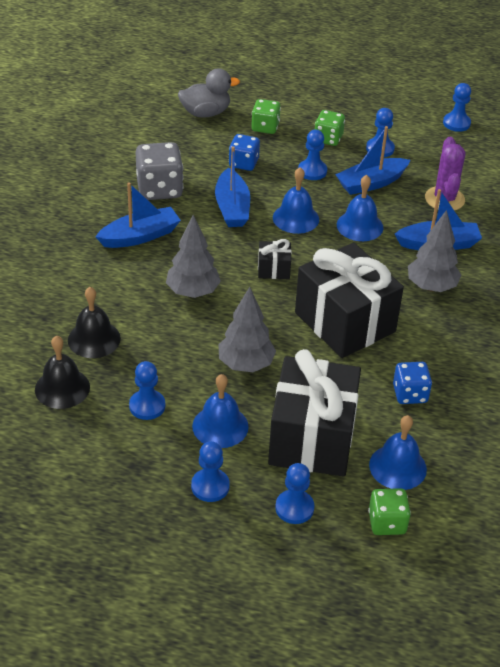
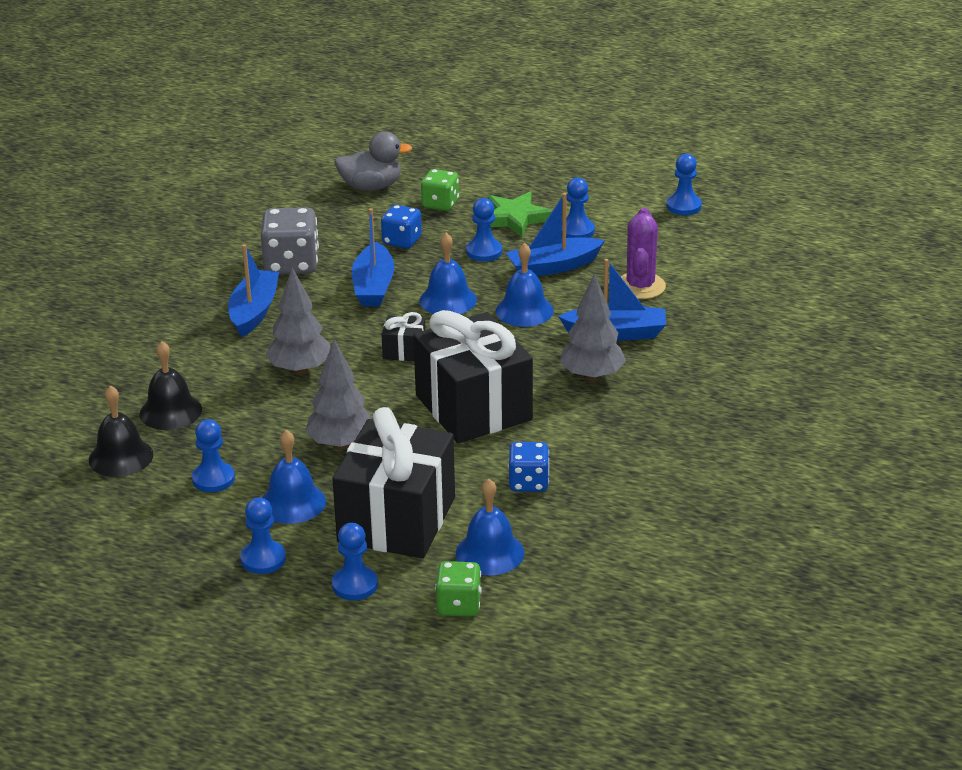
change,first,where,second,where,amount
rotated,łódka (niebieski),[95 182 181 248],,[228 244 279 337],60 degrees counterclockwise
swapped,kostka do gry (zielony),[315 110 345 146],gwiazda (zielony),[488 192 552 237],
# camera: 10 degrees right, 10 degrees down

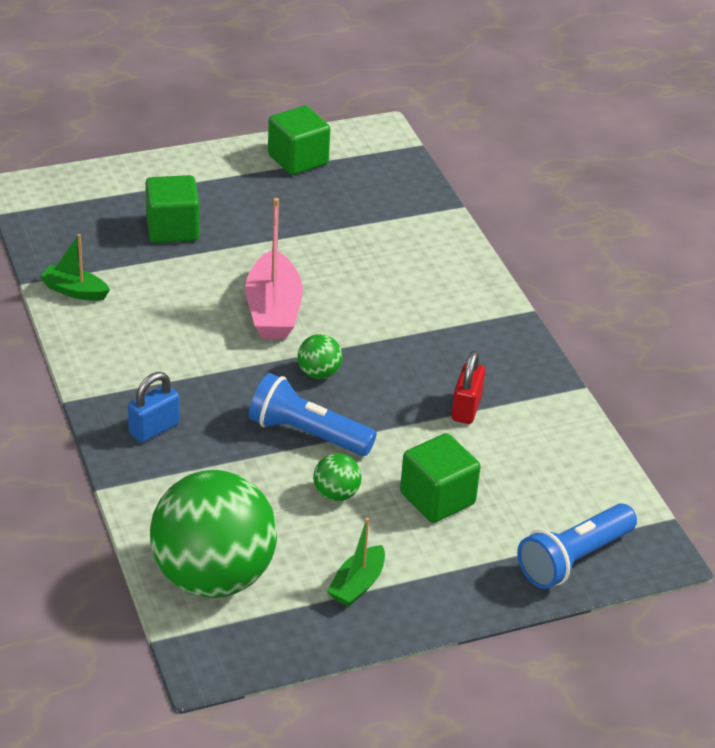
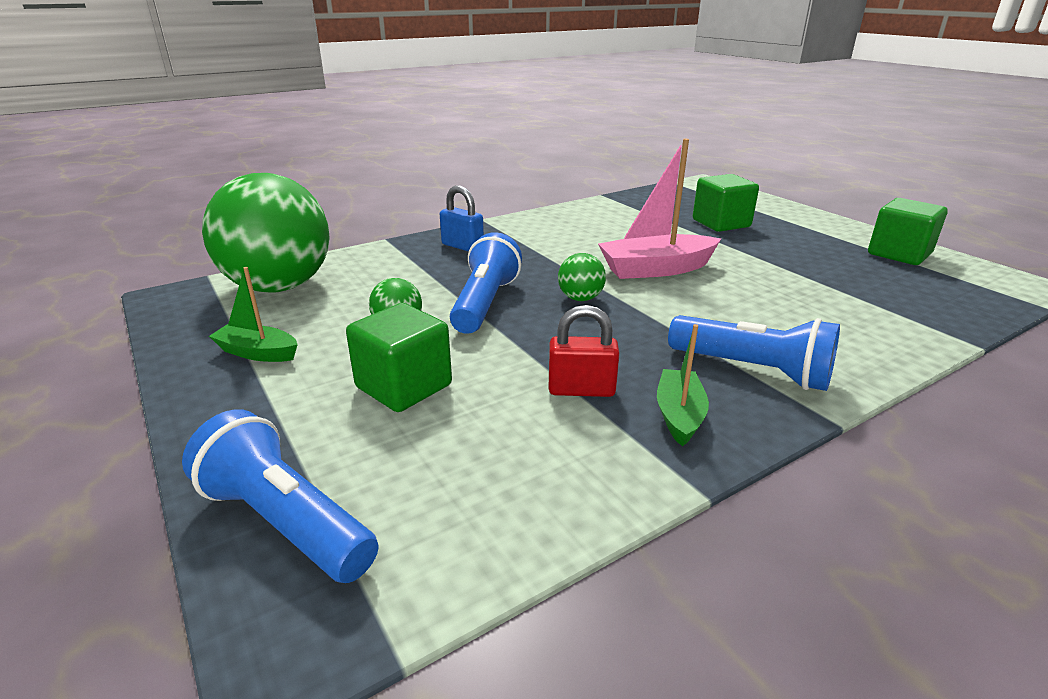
change,first,where,second,where,amount
shifted,łódka (zielony),[40 234 110 301],,[657 324 709 447],
new,,,latarka (niebieski),[668 315 840 391],
# camera: 80 degrees right, 10 degrees down

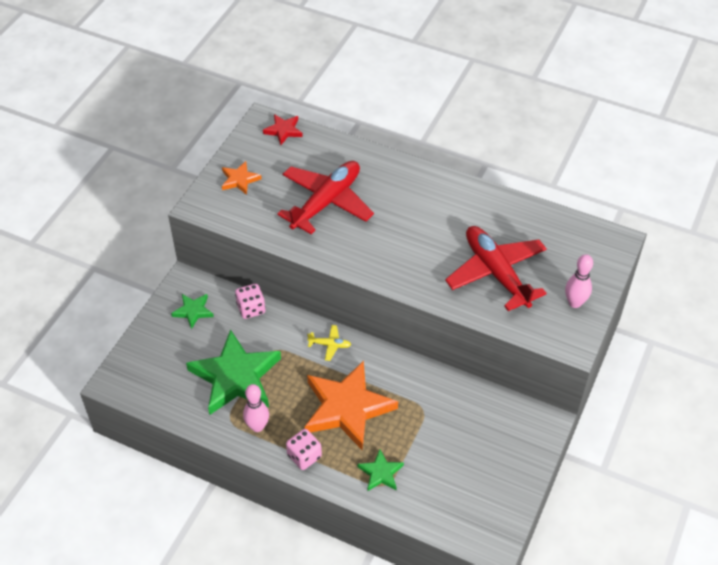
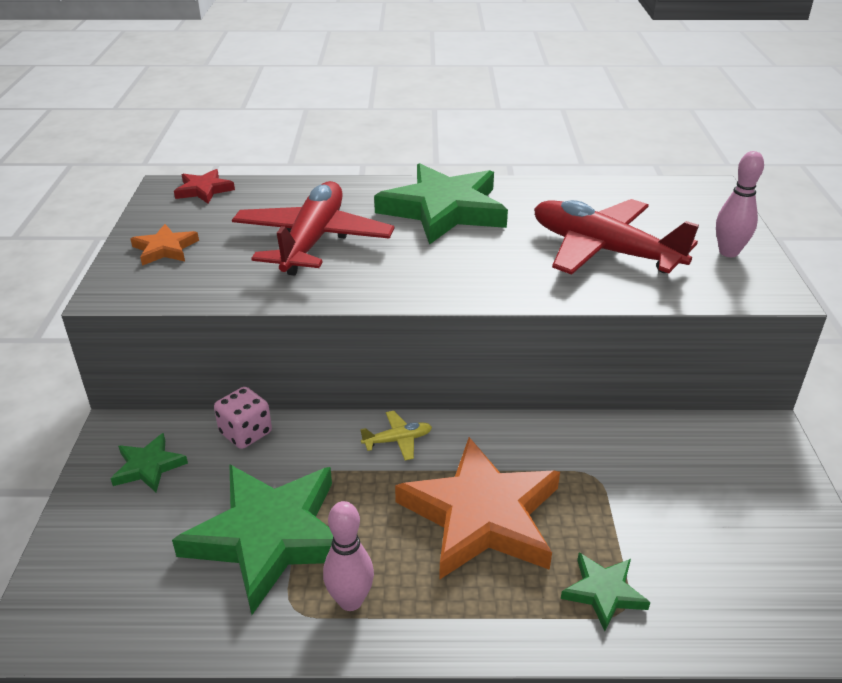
change,first,where,second,where,amount
gone,kostka do gry (różowy),[286 429 322 470],,,
new,,,gwiazda (zielony),[374 163 508 245],
# camera: 25 degrees left, 15 degrees down

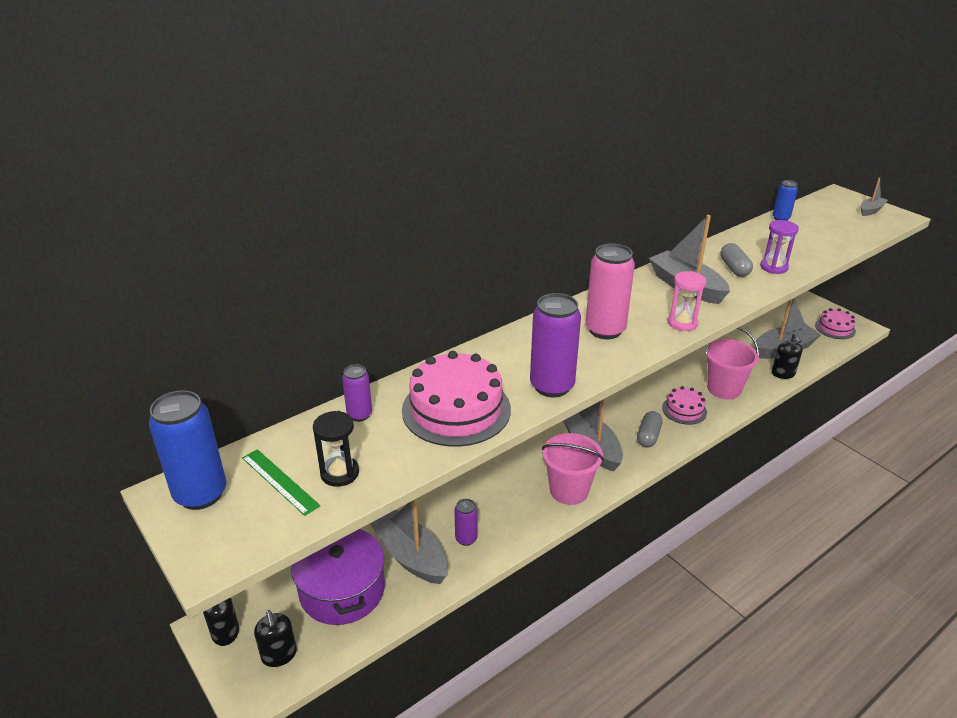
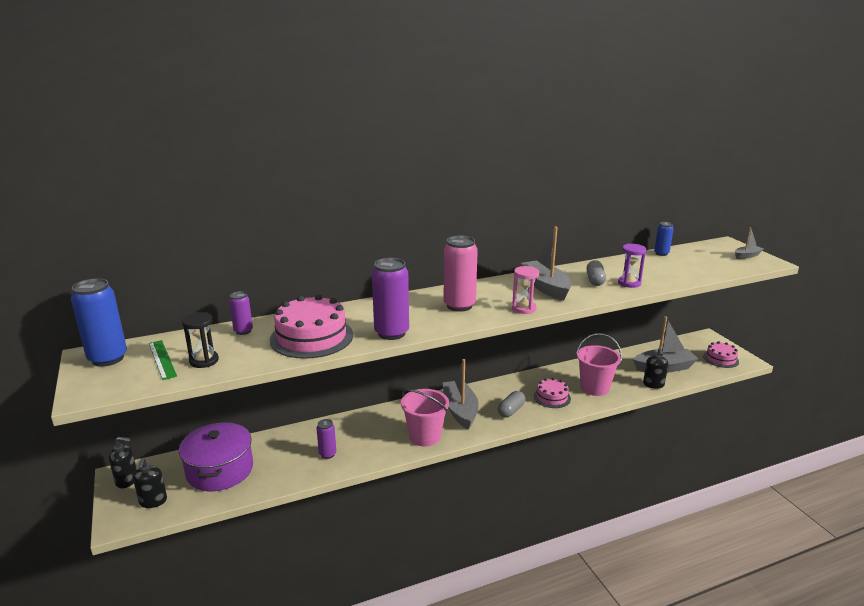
change,first,where,second,where,amount
gone,łódka (szary),[370 499 447 584],,,
# camera: 15 degrees right, 10 degrees down

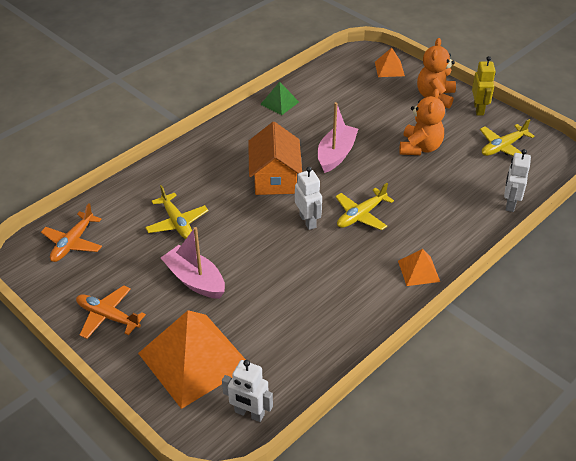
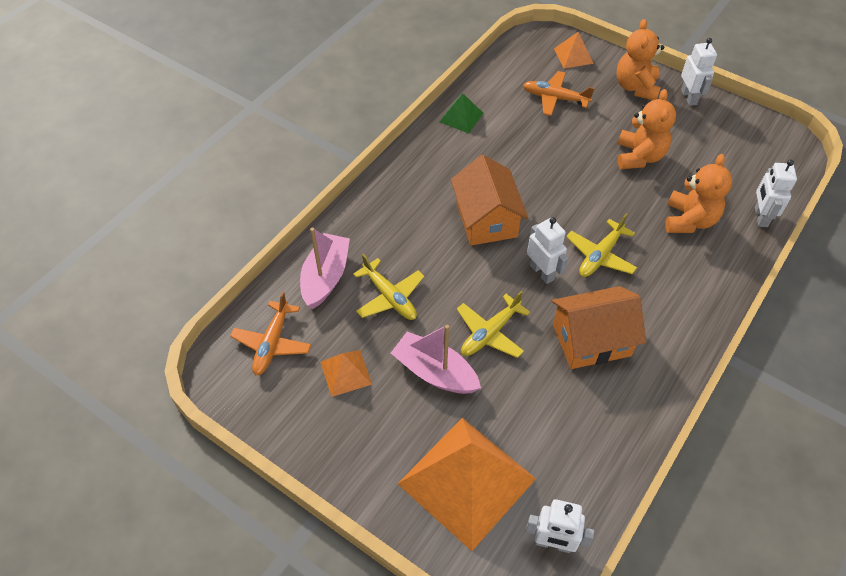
change,first,where,second,where,amount
shifted,samolot (pomarańczowy),[76 285 146 339],,[523 71 594 116],
shifted,łódka (różowy),[318 102 358 173],,[300 228 350 309],
shifted,piramida (pomarańczowy),[398 249 440 286],,[321 350 372 397],
repainted,robot (żółty),[472 56 496 116],robot (biały),[681 38 717 106],
shifted,samolot (żółty),[480 119 535 156],,[457 291 530 358],
new,,,domek (pomarańczowy),[552 286 646 369],
new,,,miś (pomarańczowy),[665 154 732 233],
# camera: 10 degrees left, 10 degrees up

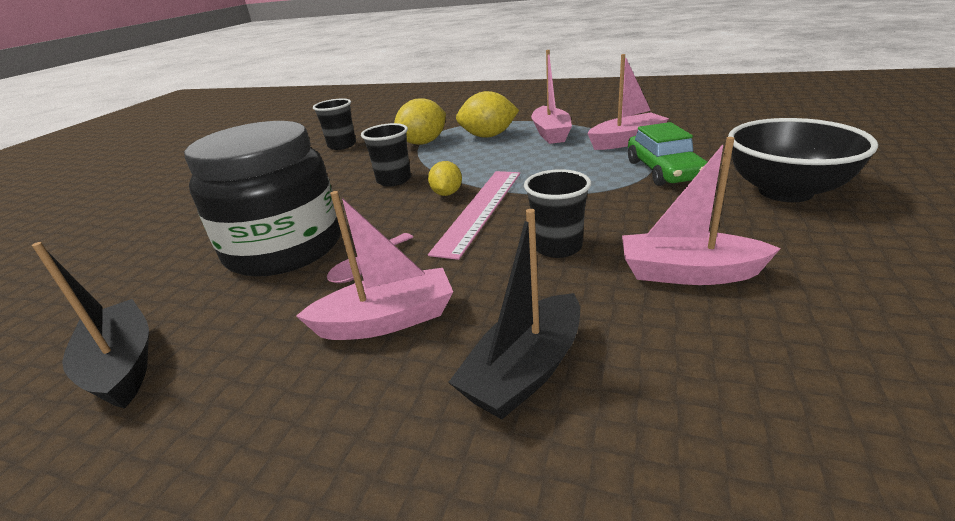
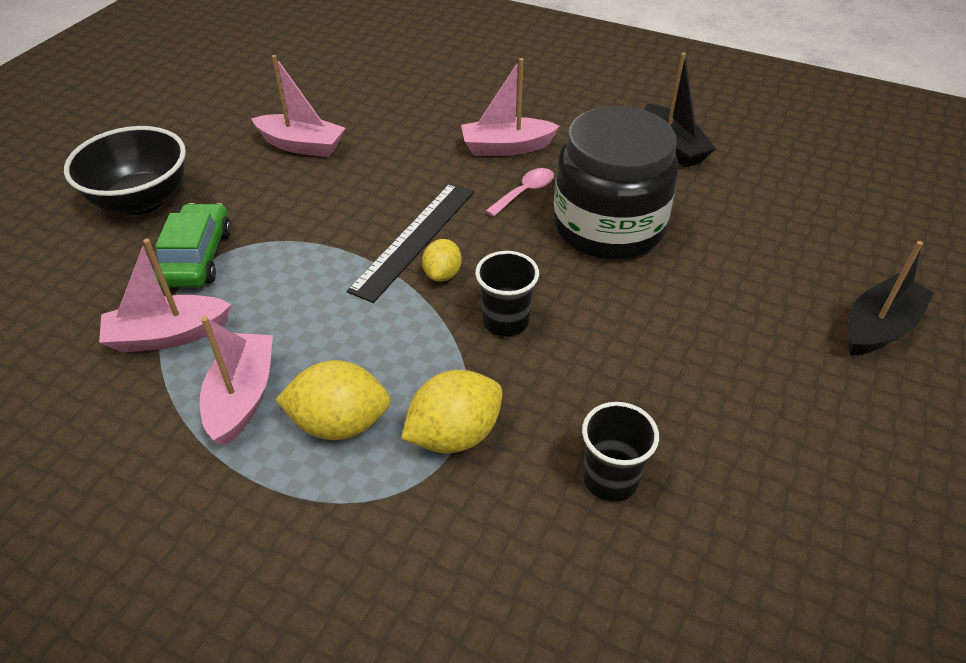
change,first,where,second,where,amount
repainted,linijka (różowy),[428 171 520 260],linijka (czarny),[347 183 475 303],
shifted,łódka (czarny),[448 209 580 420],,[848 241 934 356],
gone,szklanka (czarny),[524 169 591 258],,,
# camera: 175 degrees left, 15 degrees up

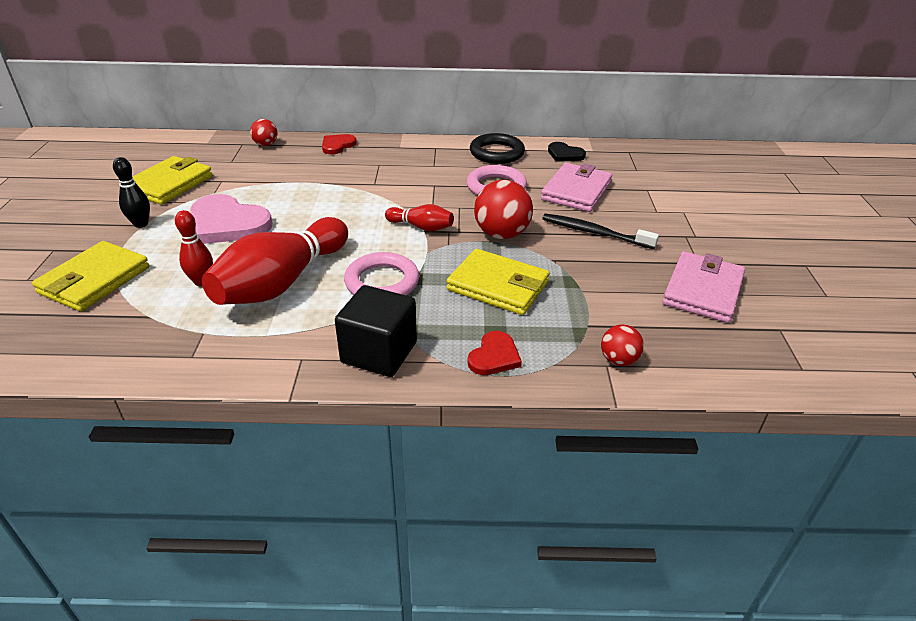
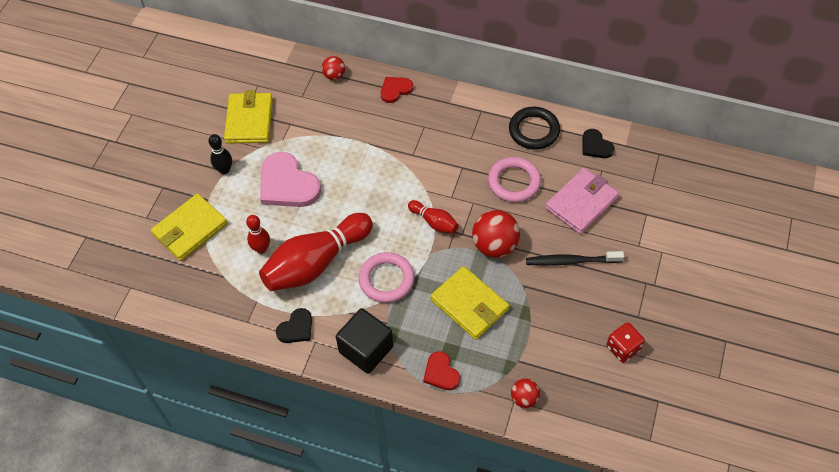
change,first,where,second,where,amount
rotated,portfel (żółty),[133 156 212 205],,[224 90 273 144],45 degrees counterclockwise
rotated,serce (czerwony),[467 331 522 375],,[423 351 460 390],105 degrees clockwise
rotated,szczoteczka do zębów (czarny),[542 213 659 249],,[526 251 624 266],45 degrees counterclockwise
swapped,portfel (różowy),[662 251 745 323],kostka do gry (czerwony),[606 322 645 363],
new,,,serce (czarny),[276 308 312 343],
# camera: 20 degrees right, 20 degrees up

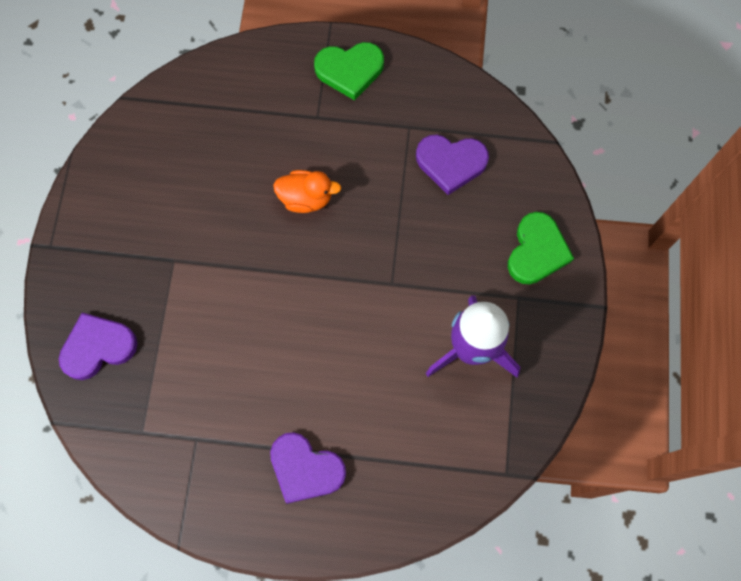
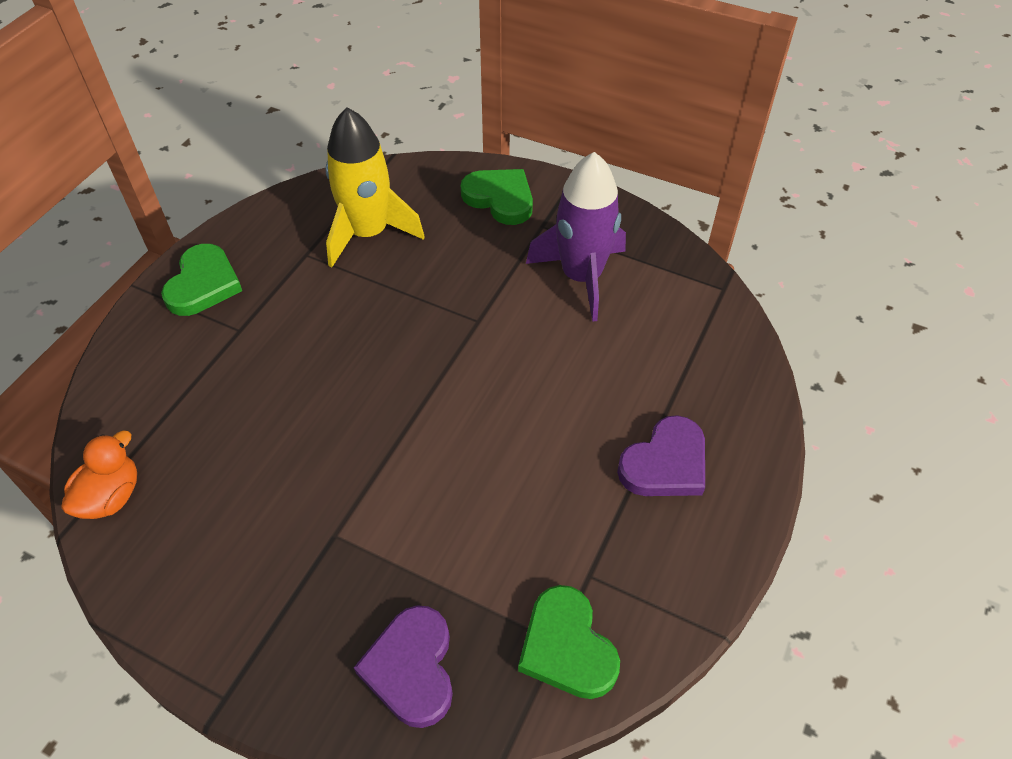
change,first,where,second,where,amount
shifted,kaczka (pomarańczowy),[273 170 341 213],,[62 431 137 519],
swapped,serce (fioletowy),[416 135 489 195],rakieta (żółty),[325 107 425 268],
new,,,serce (zielony),[518 585 620 699],
# camera: 70 degrees left, 20 degrees down

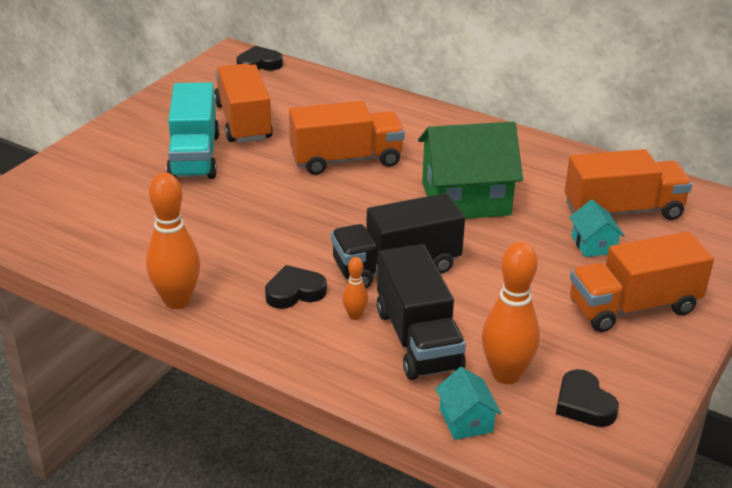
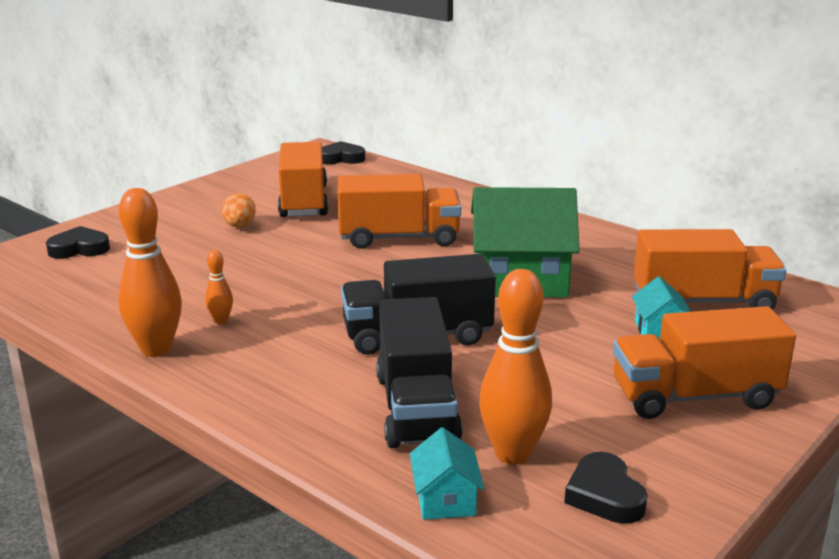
change,first,where,second,where,amount
swapped,ciężarówka (turkusowy),[166 82 220 179],jajko (pomarańczowy),[221 193 256 228],
shifted,serce (czarny),[265 265 327 309],,[46 226 110 259],
shifted,kręgiel (pomarańczowy),[343 257 368 320],,[205 250 233 324],
# camera: 10 degrees right, 10 degrees down

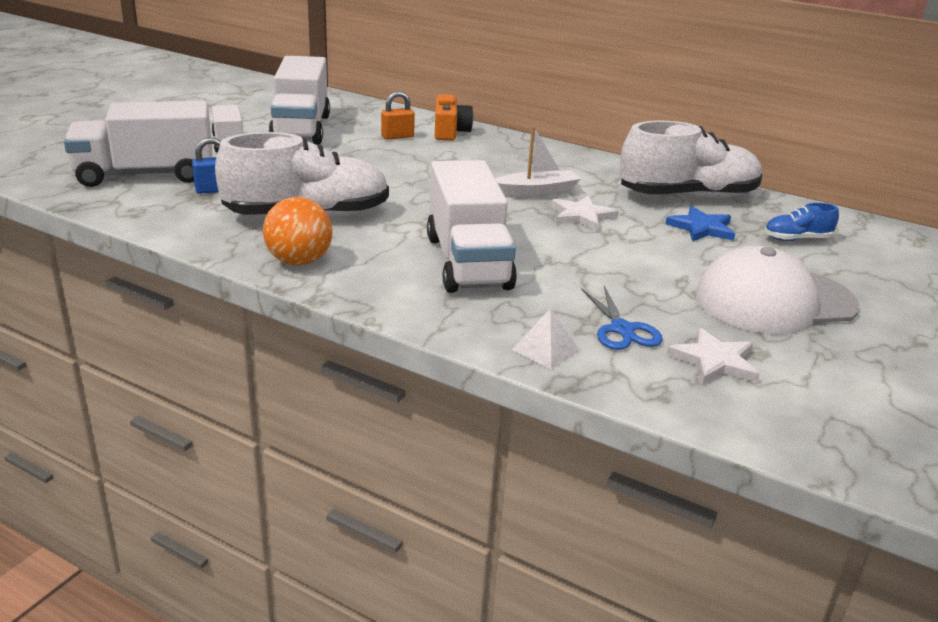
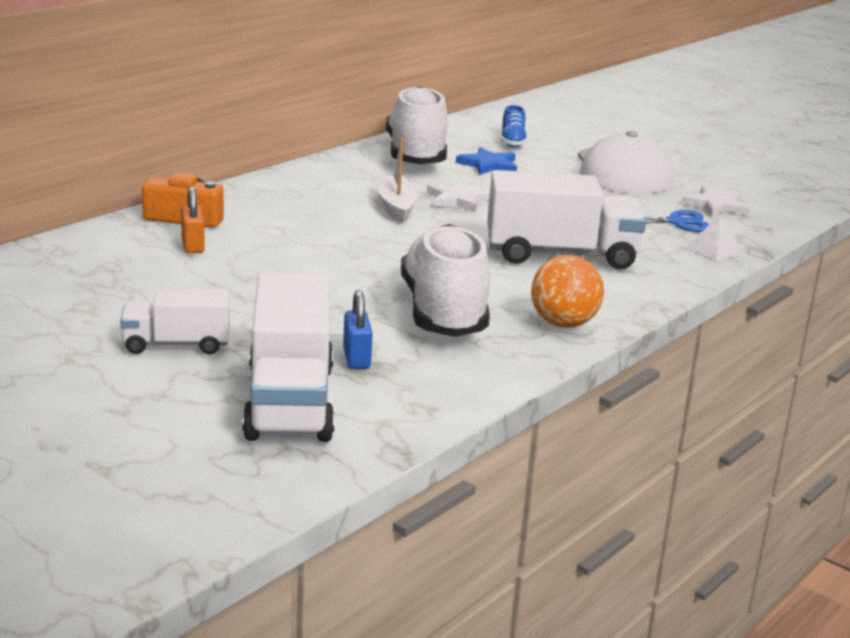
change,first,where,second,where,amount
gone,ciężarówka (biały),[269 56 330 144],,,
# camera: 80 degrees left, 5 degrees down

